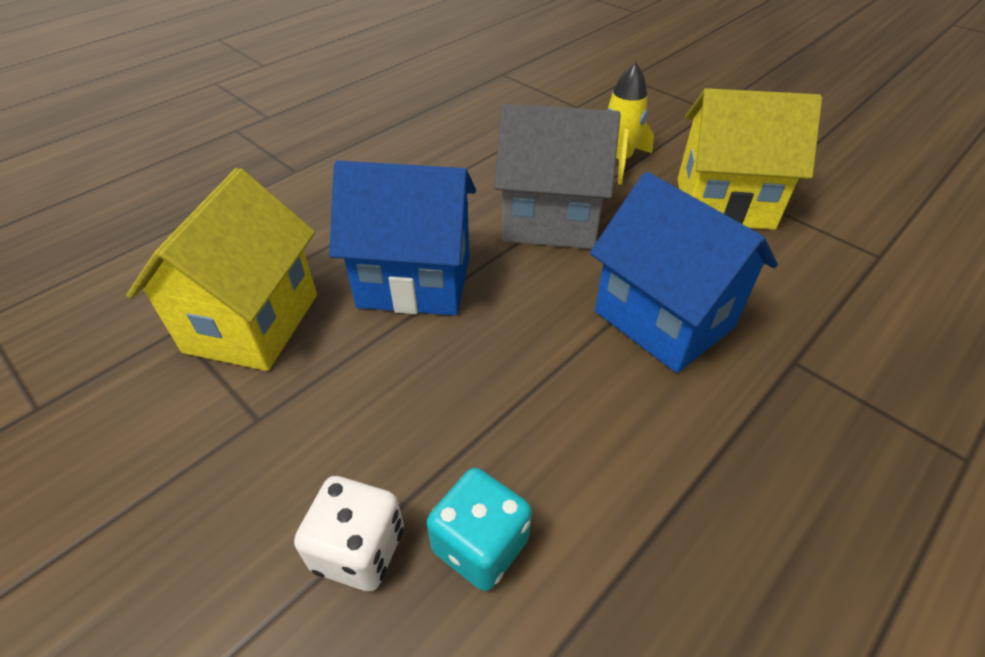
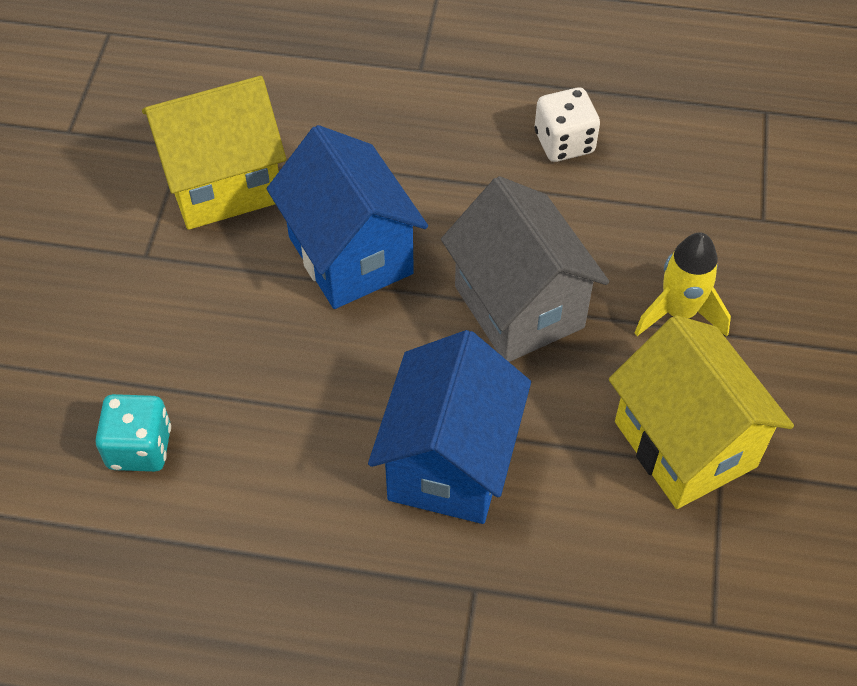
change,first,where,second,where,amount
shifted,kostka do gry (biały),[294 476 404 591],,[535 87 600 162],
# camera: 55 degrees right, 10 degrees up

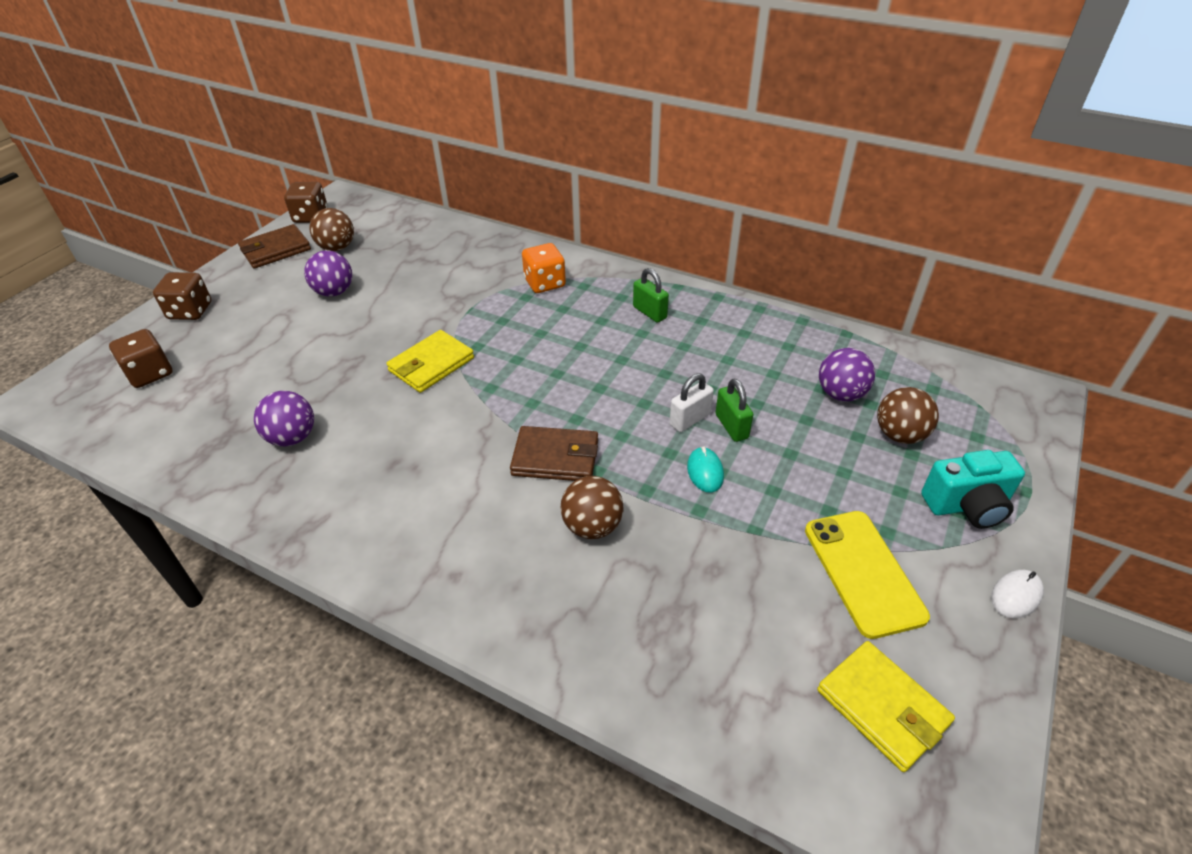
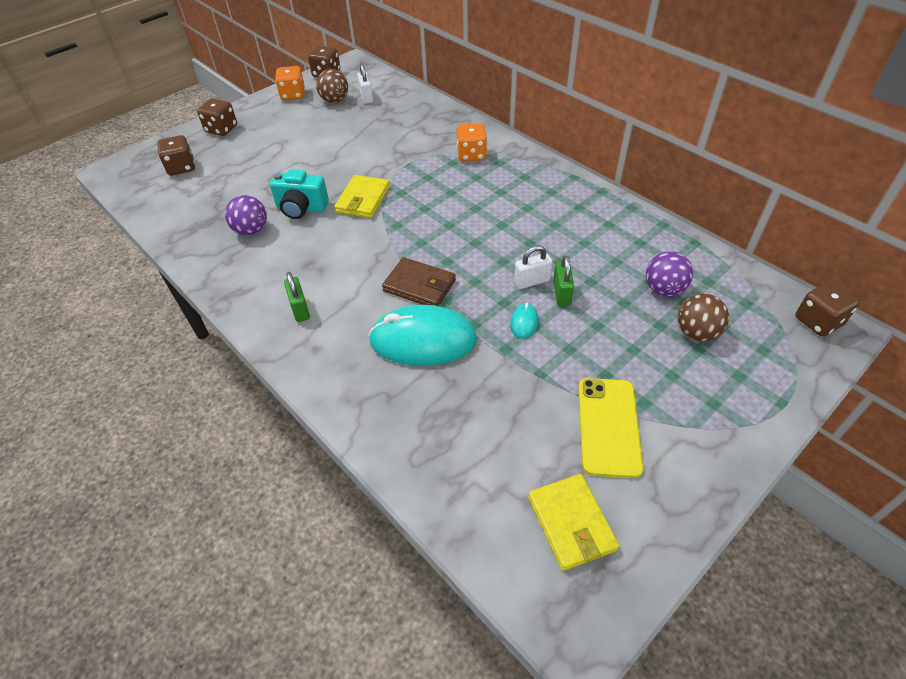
change,first,where,second,where,amount
swapped,portfel (brązowy),[238 224 311 268],kostka do gry (pomarańczowy),[275 66 305 100],
gone,piłka (fioletowy),[304 250 352 297],,,
rotated,portfel (żółty),[386 330 474 393],,[334 175 390 218],45 degrees counterclockwise
swapped,piłka (brązowy),[560 476 623 539],myszka (turkusowy),[368 305 477 366],
shifted,kłódka (zielony),[633 268 669 323],,[284 272 310 322],
shifted,aparat fotograficzny (turkusowy),[921 450 1025 529],,[270 169 329 219],
gone,myszka (biały),[991 570 1044 618],,,
new,,,kłódka (biały),[357 63 373 104],
new,,,kostka do gry (brązowy),[795 281 860 337],
# camera: 20 degrees right, 5 degrees up

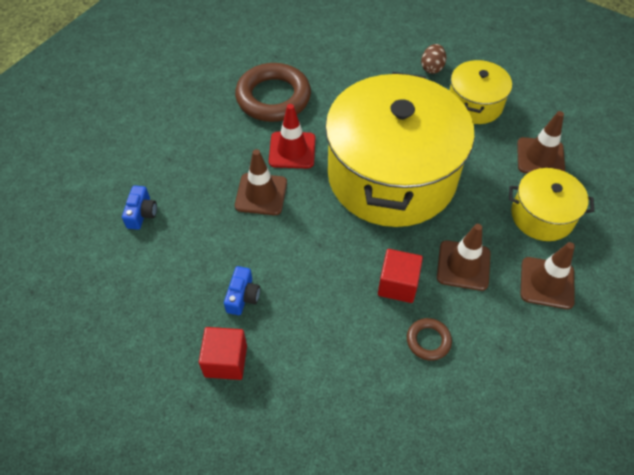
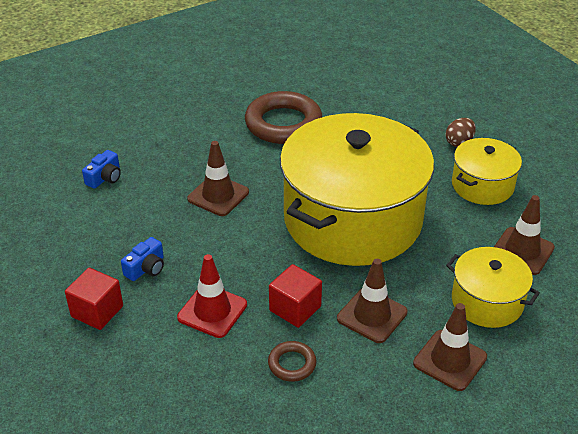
change,first,where,second,where,amount
shifted,pachołek (czerwony),[269 104 315 168],,[177 254 247 338],
# camera: 25 degrees right, 15 degrees down

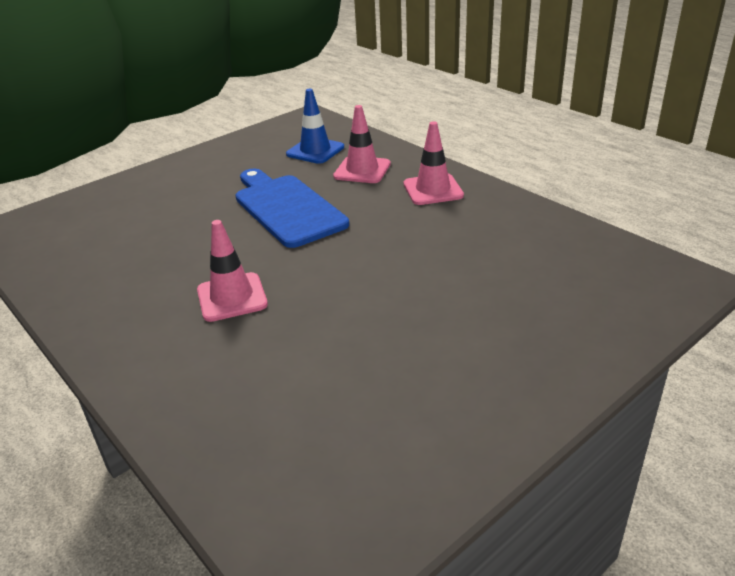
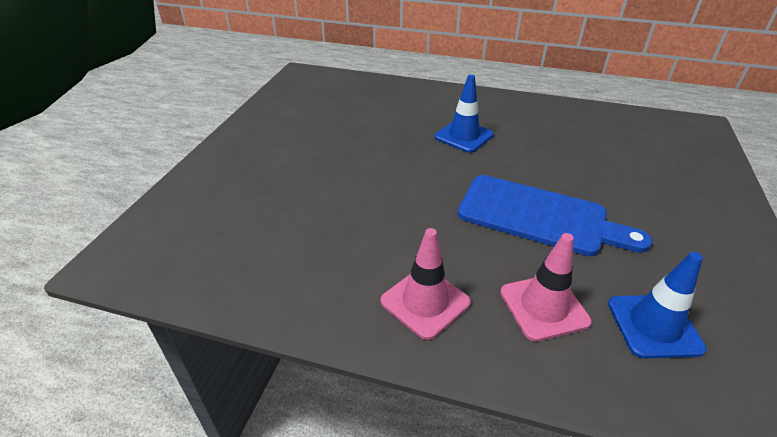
change,first,where,second,where,amount
repainted,pachołek (różowy),[197 220 268 322],pachołek (niebieski),[435 75 494 153],
# camera: 145 degrees right, 5 degrees up

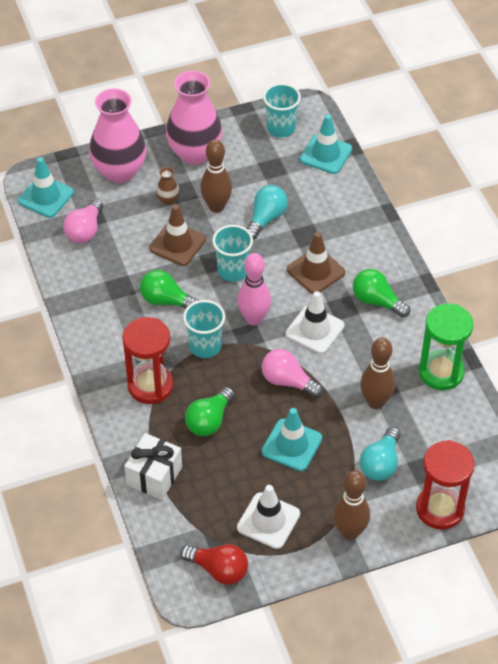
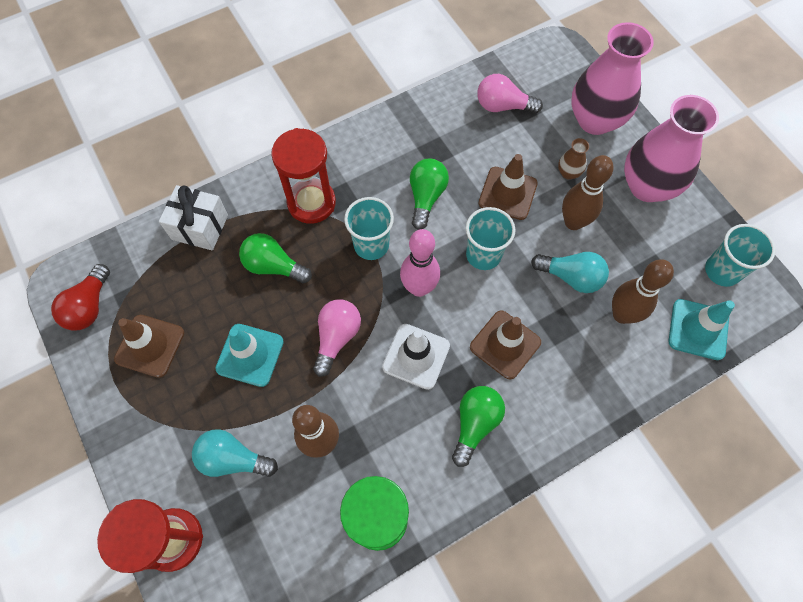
change,first,where,second,where,amount
gone,pachołek (turkusowy),[18 157 74 218],,,
repainted,pachołek (biały),[237 485 300 549],pachołek (brązowy),[114 315 184 378],
shifted,kręgiel (brązowy),[333 470 370 540],,[612 259 674 324],
# camera: 80 degrees right, 15 degrees up

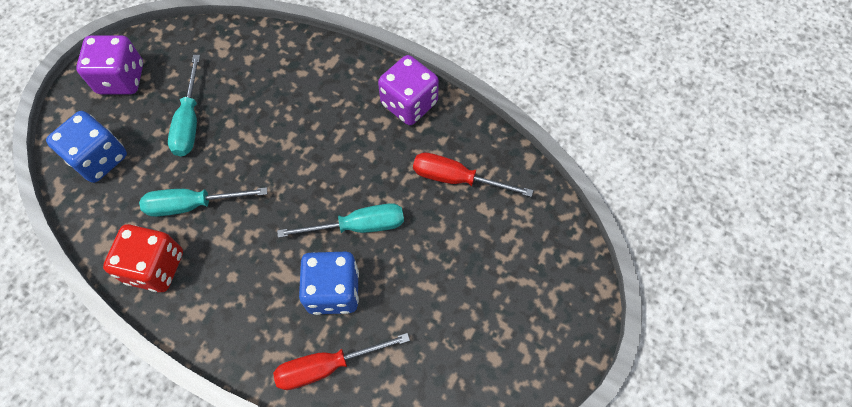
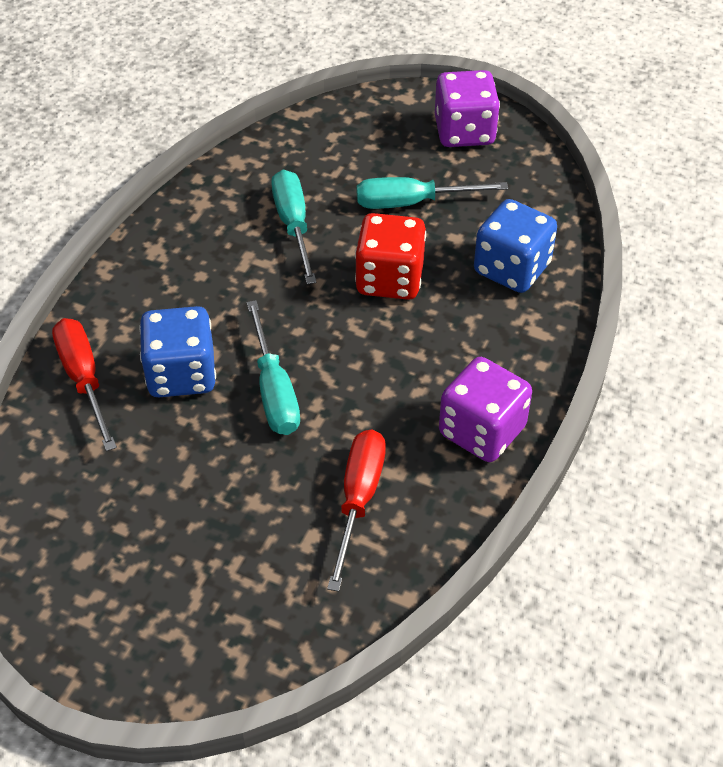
change,first,where,second,where,amount
shifted,kostka do gry (niebieski),[46 111 127 183],,[474 199 557 293],
shifted,kostka do gry (czerwony),[103 224 183 292],,[355 213 426 300],
# camera: 85 degrees right, 15 degrees down

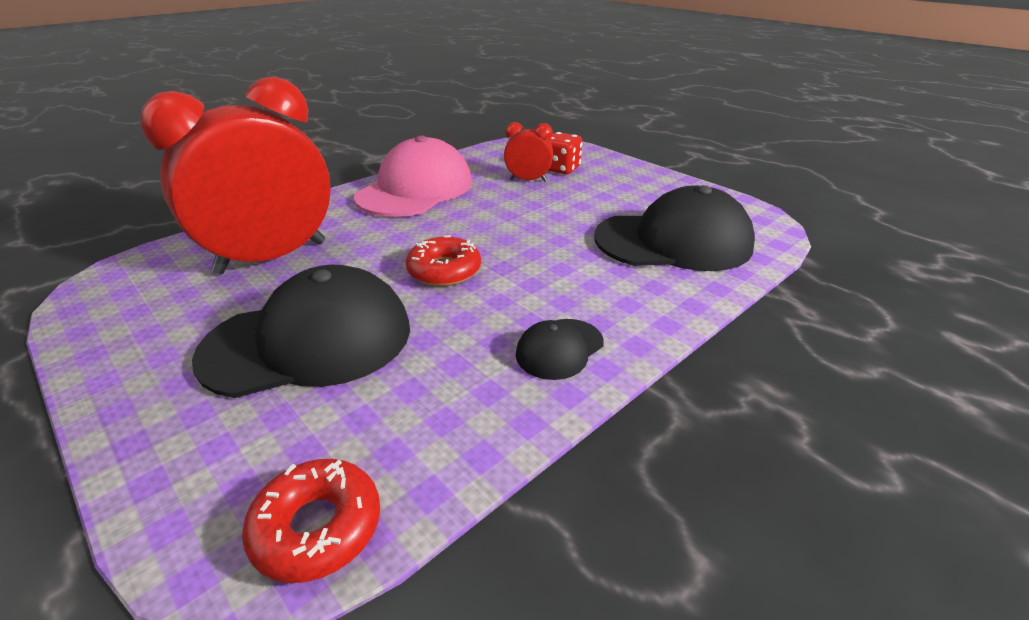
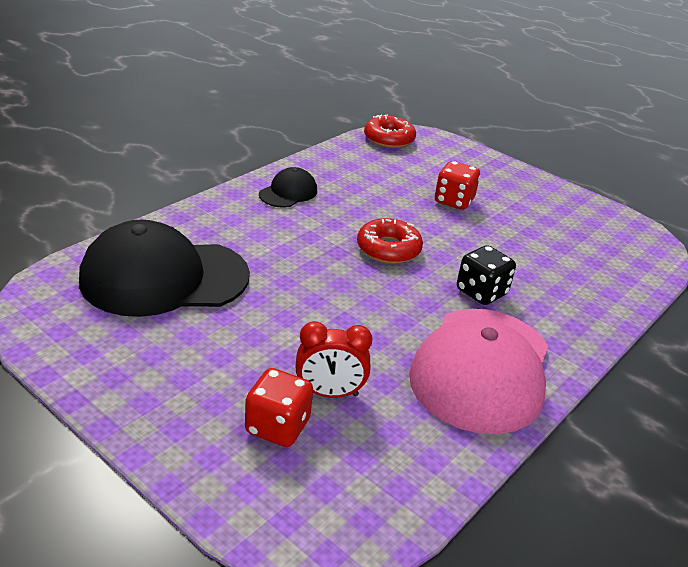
change,first,where,second,where,amount
gone,budzik (czerwony),[140 76 331 274],,,
swapped,czapka (czarny),[192 265 410 398],kostka do gry (czerwony),[435 161 480 210],
new,,,kostka do gry (czarny),[457 245 516 305],
# camera: 170 degrees right, 0 degrees up

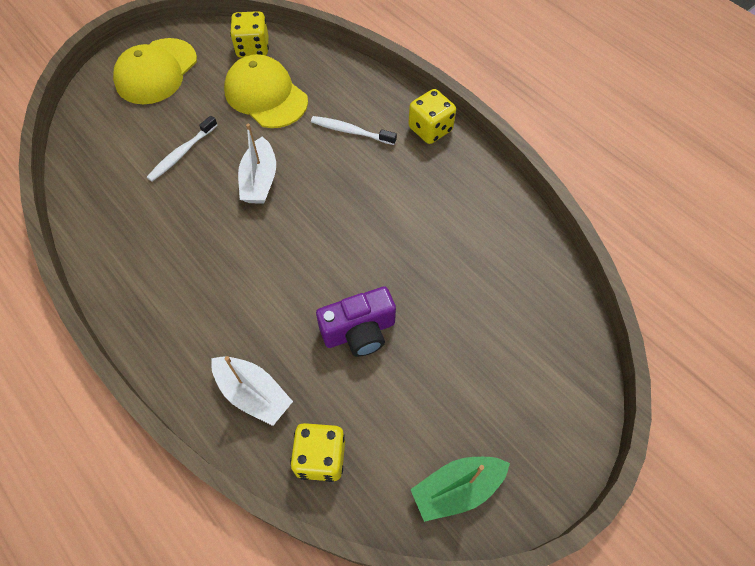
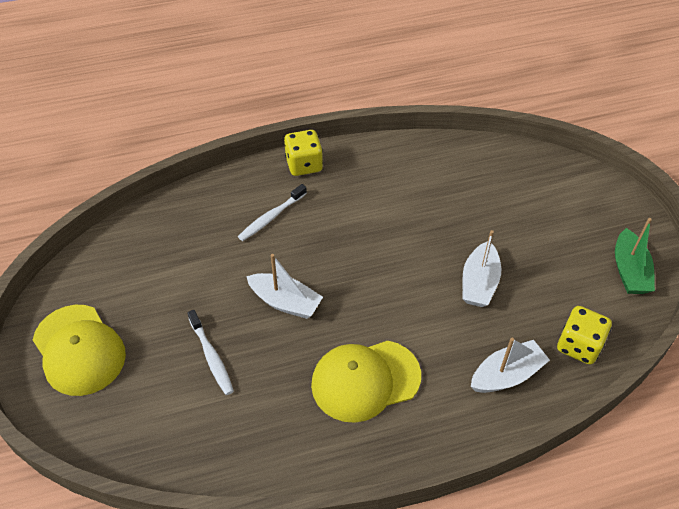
change,first,where,second,where,amount
shifted,czapka (żółty),[224 54 308 128],,[311 341 421 423],
gone,kostka do gry (żółty),[230 11 269 58],,,
swapped,aparat fotograficzny (fioletowy),[316 286 396 357],łódka (biały),[463 230 501 307],
# camera: 65 degrees left, 10 degrees down

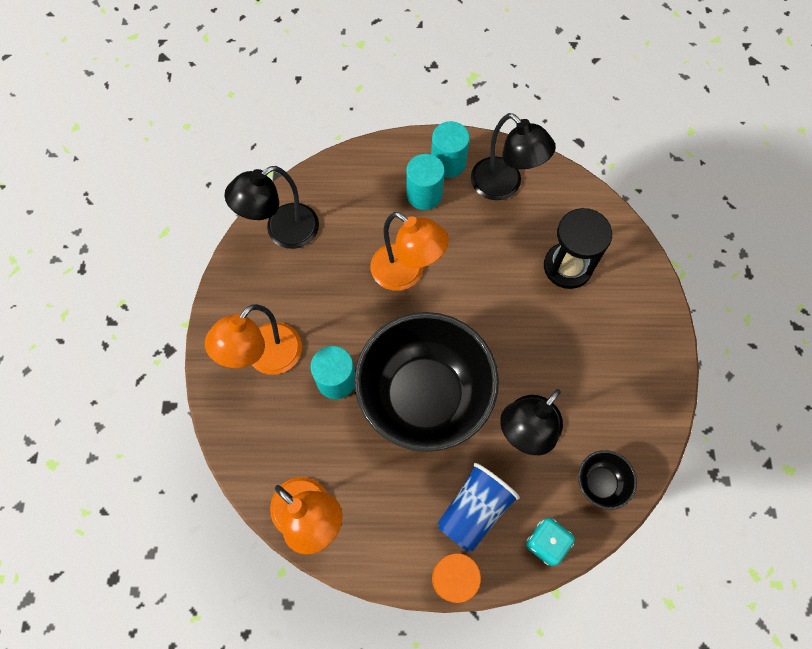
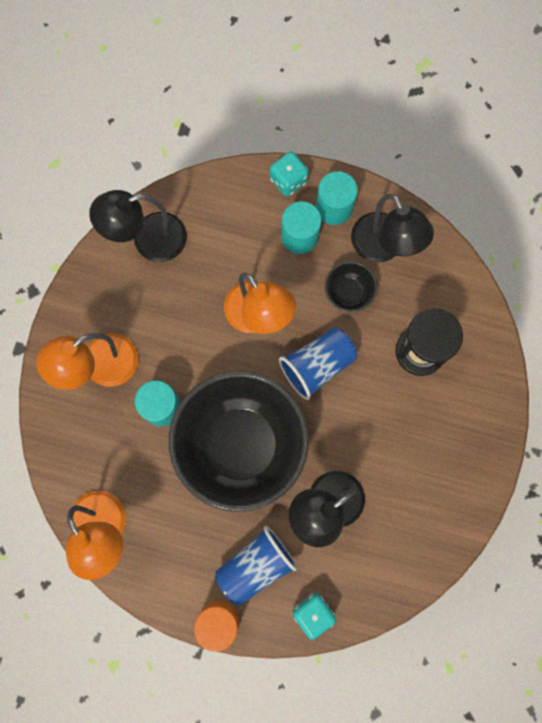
change,first,where,second,where,amount
shifted,miska (czarny),[578 450 637 510],,[325 261 377 312],
new,,,kostka do gry (turkusowy),[270 152 309 197],
new,,,szklanka (niebieski),[279 328 357 400],
# camera: 15 degrees right, 10 degrees up

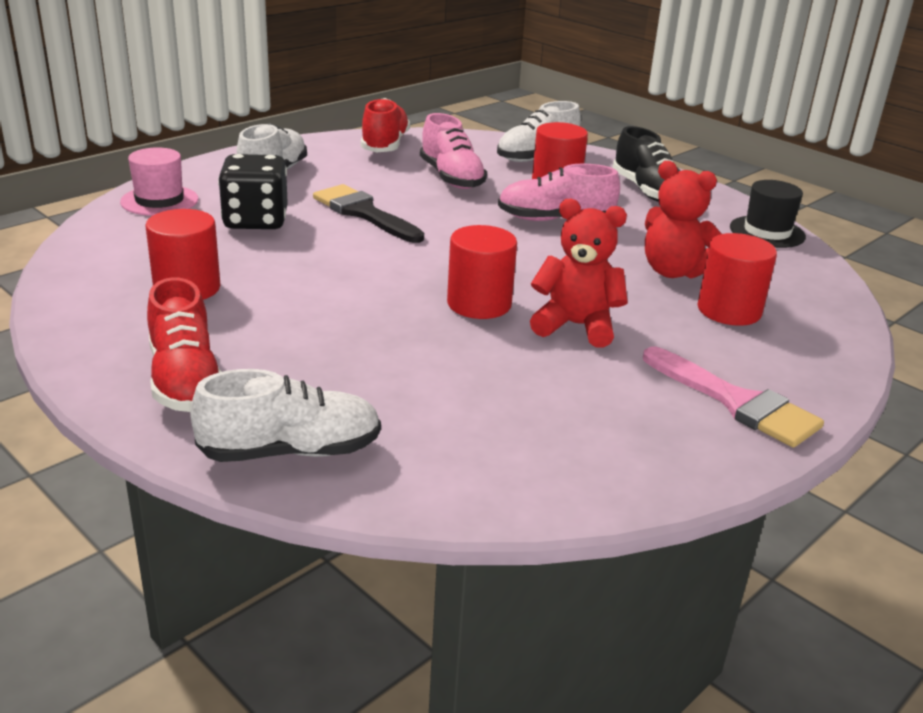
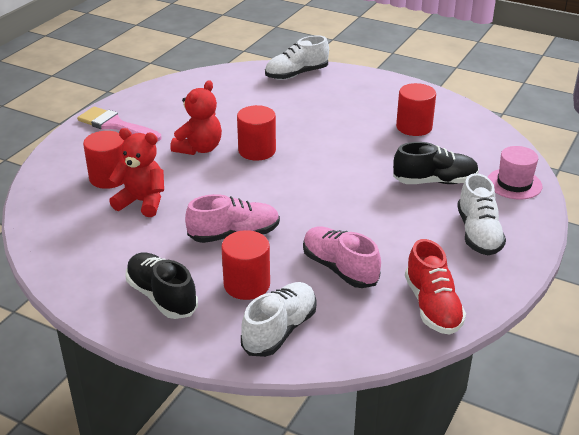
change,first,where,second,where,amount
gone,but (czerwony),[147 277 222 412],,,
swapped,kostka do gry (czarny),[218 154 288 229],but (czarny),[393 142 479 184],
gone,pędzel (czarny),[313 184 424 243],,,
rotated,miś (czerwony),[530 199 628 348],,[170 80 222 155],60 degrees counterclockwise
gone,kapelusz (czarny),[730 180 806 248],,,
# camera: 165 degrees right, 5 degrees up

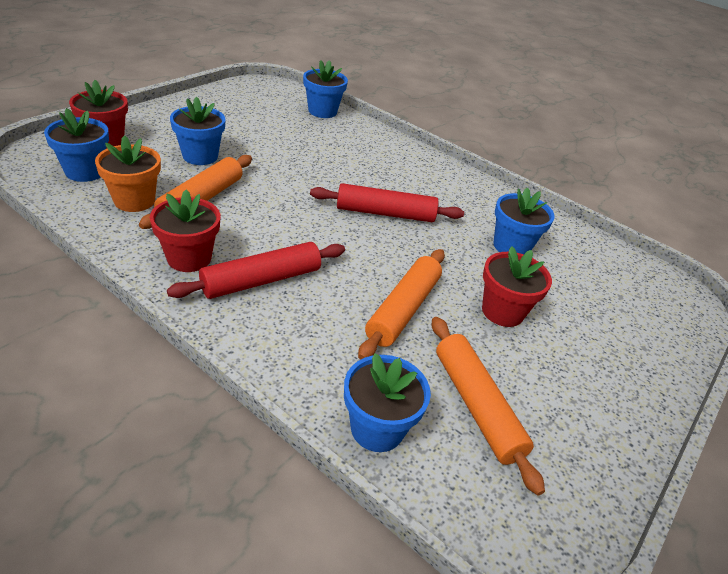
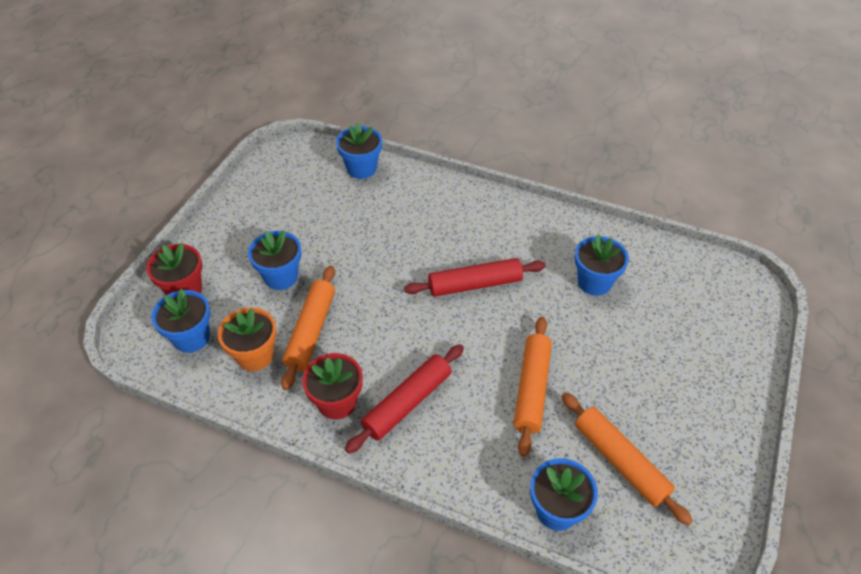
change,first,where,second,where,amount
gone,doniczka (czerwony),[482 246 552 327],,,
# camera: 10 degrees left, 10 degrees up

